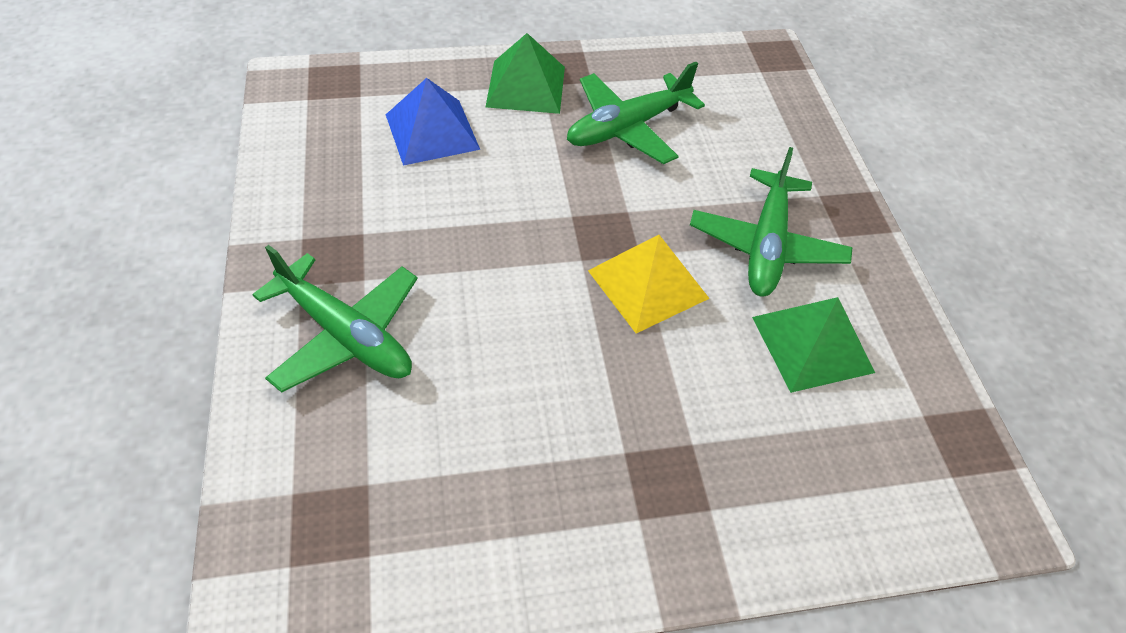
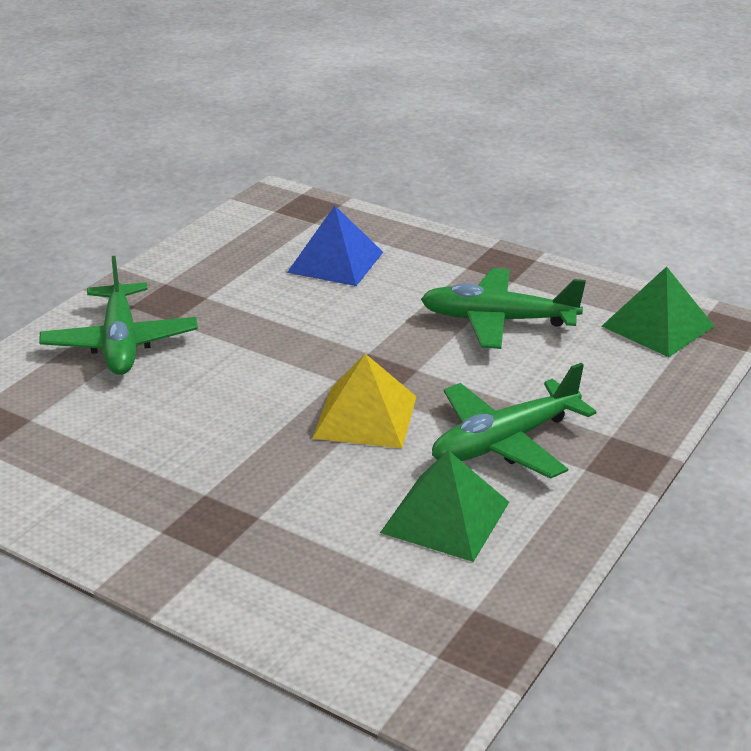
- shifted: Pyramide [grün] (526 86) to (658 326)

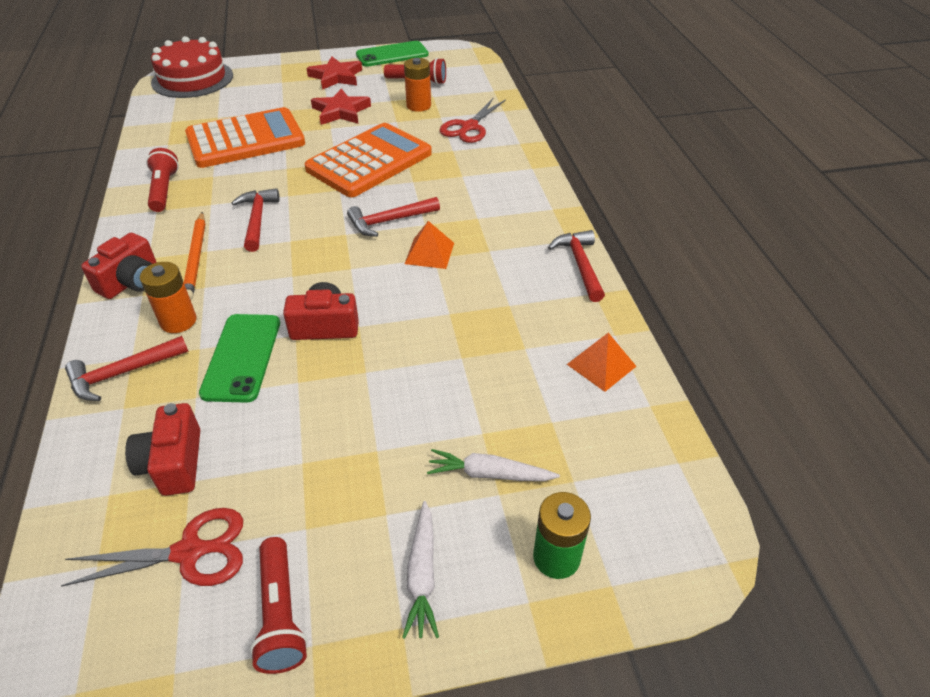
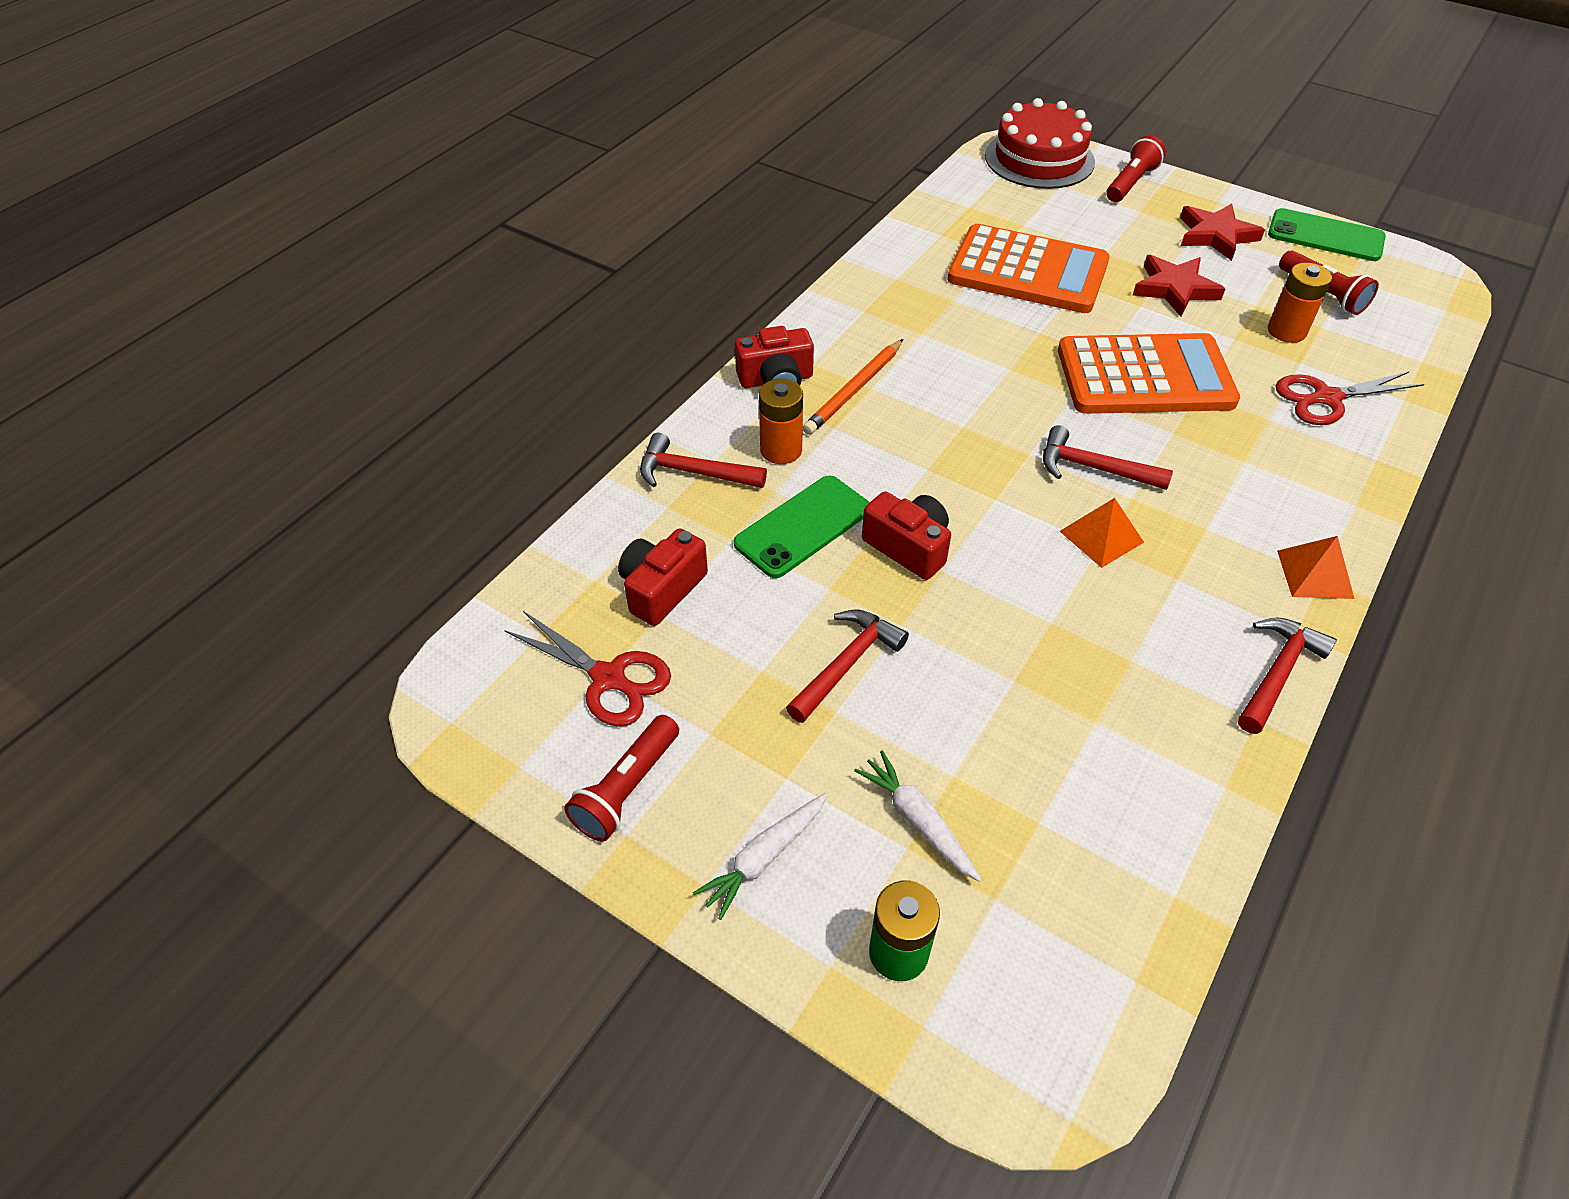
- shifted: Taschenlampe [rot] (164 190) to (1131 183)
- shifted: Hammer [rot] (257 219) to (846 664)
- shifted: Pyramide [orange] (601 365) to (1314 574)

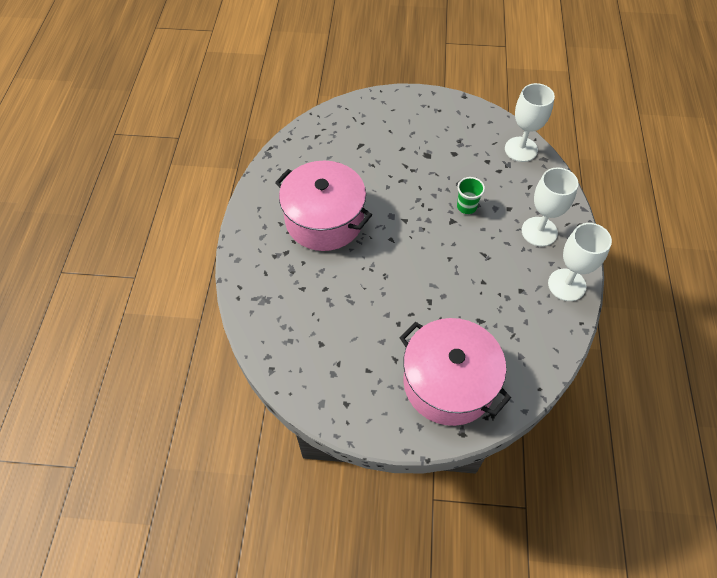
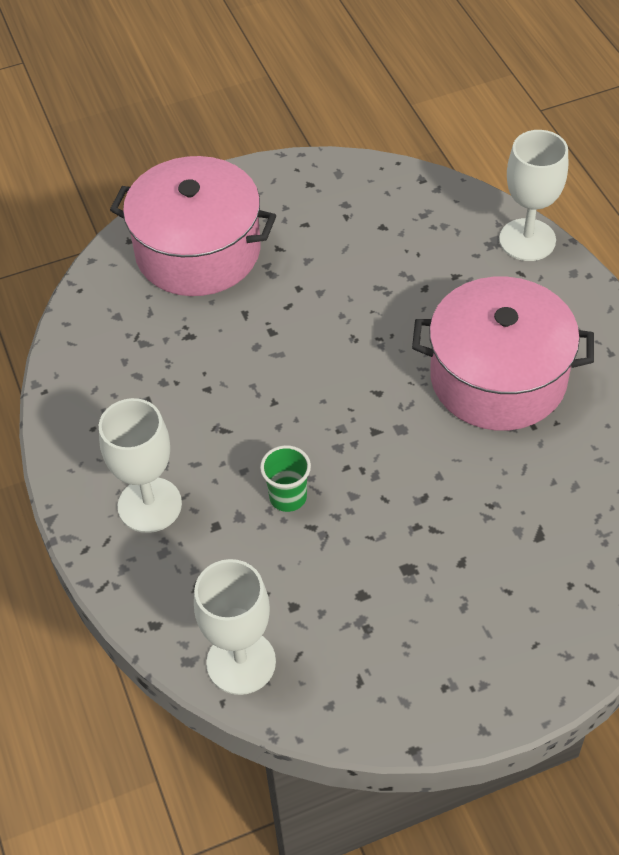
- shifted: Kelch [weiß] (566 285) to (527 240)

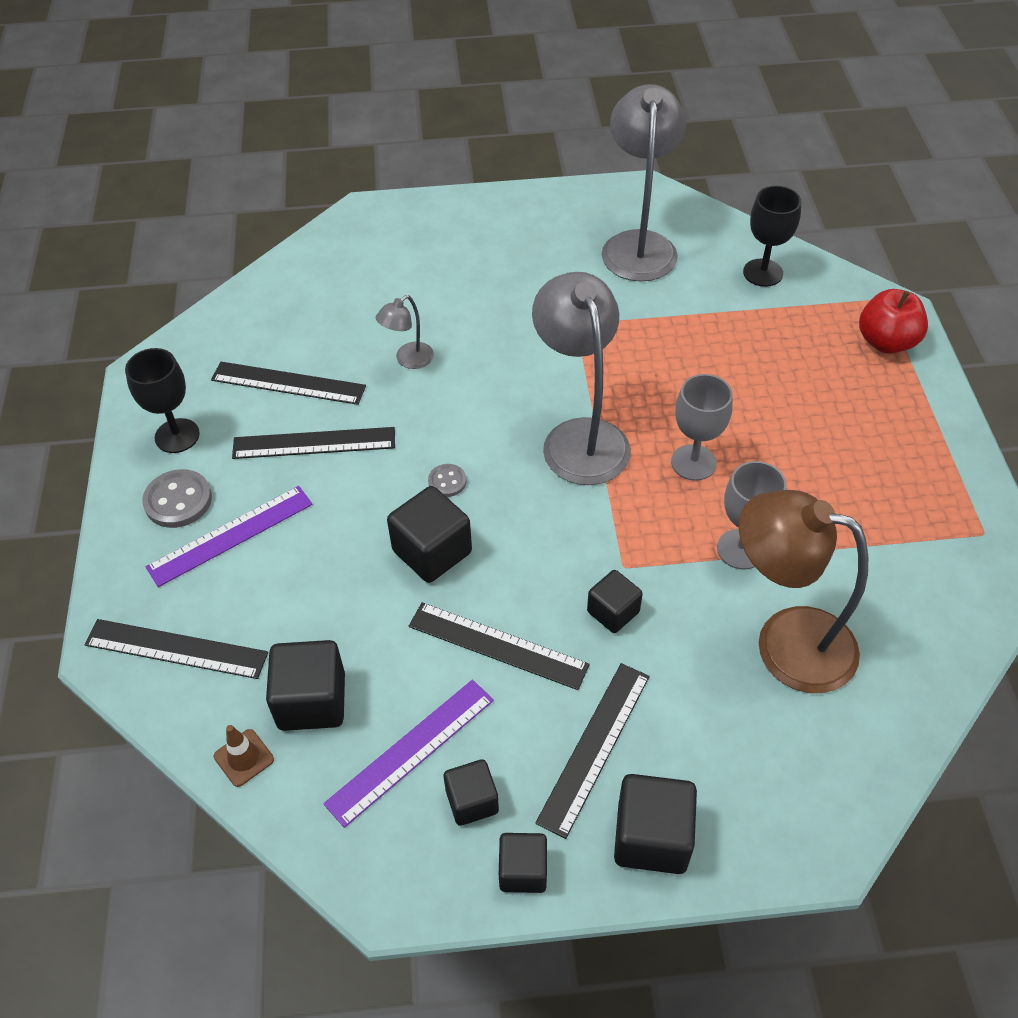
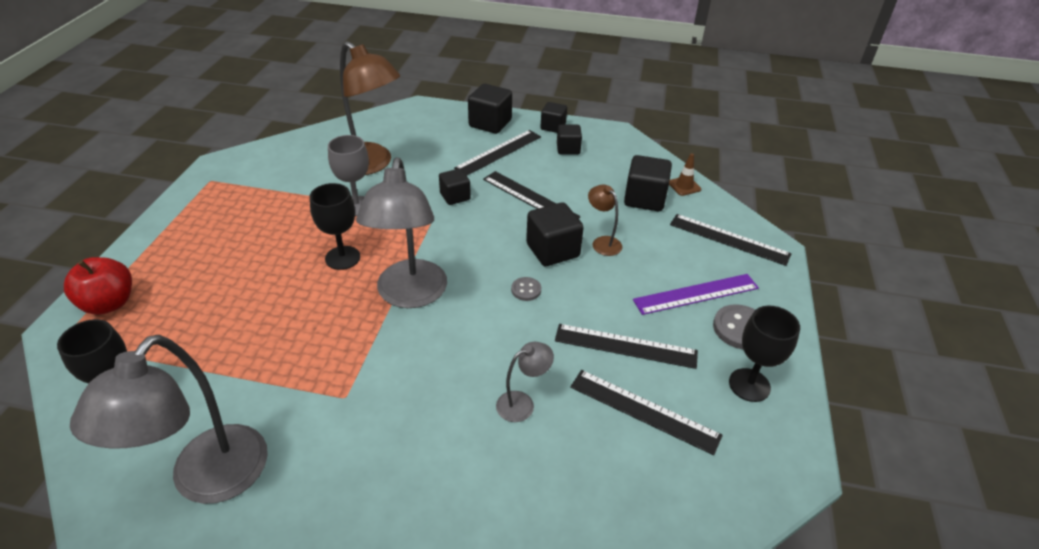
- gone: Lineal [lila] (411 751)
- repainted: Kelch [grau] (693 462) to Kelch [schwarz] (342 258)
- new: Lampe [braun] (602 242)

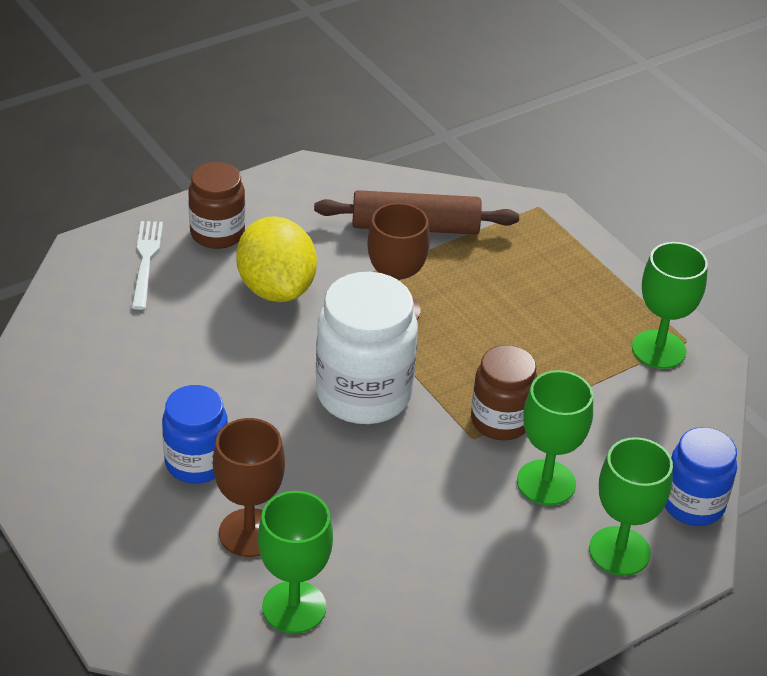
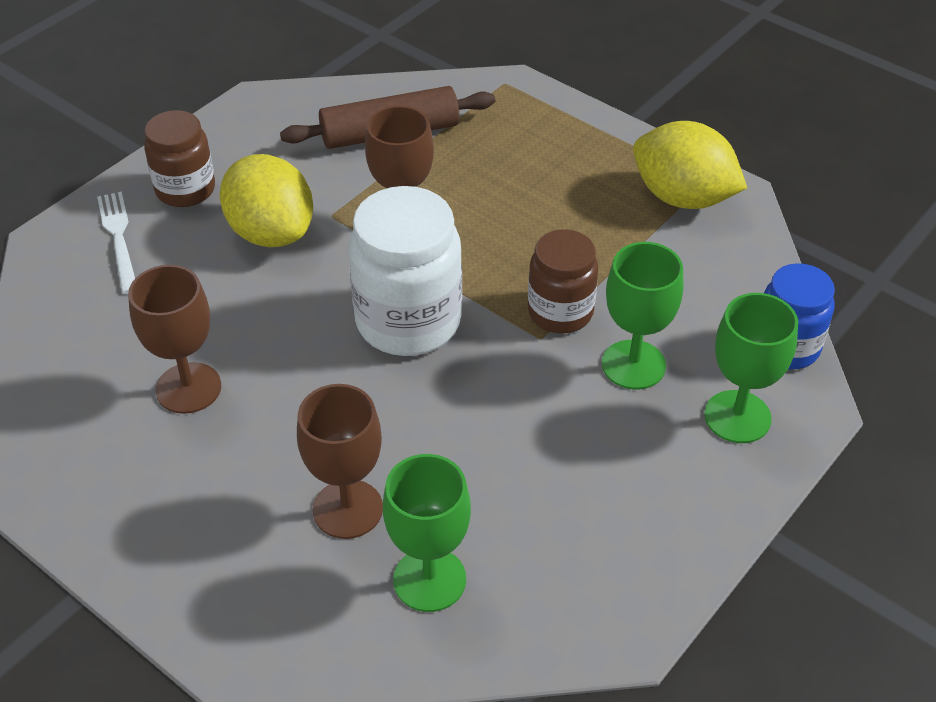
- gone: Einmachglas [blau] (196 463)
- swapped: Kelch [grün] (658 349) to Zitrone [gelb] (682 197)
- new: Kelch [braun] (188 388)

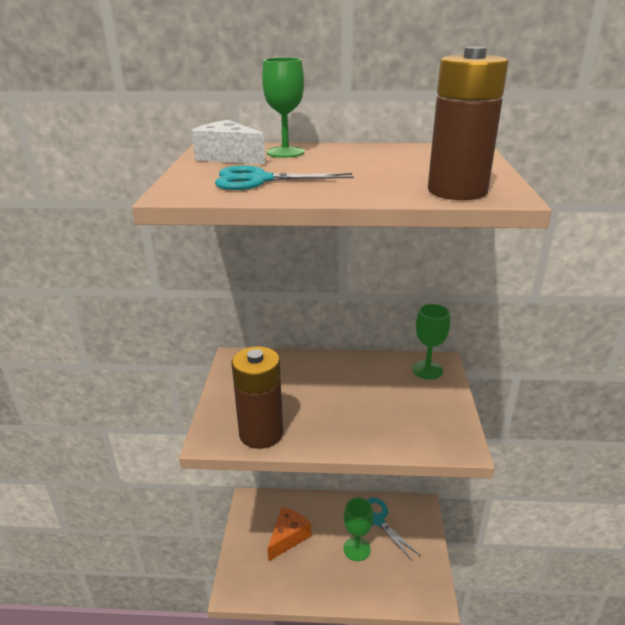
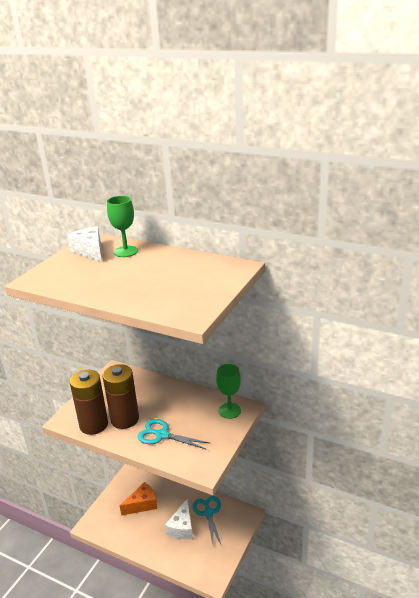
- shifted: Schere [türkis] (259 180) to (162 435)
- swapped: Kelch [grün] (356 549) to Käse [weiß] (182 527)
- shifted: Batterie [braun] (457 191) to (125 419)

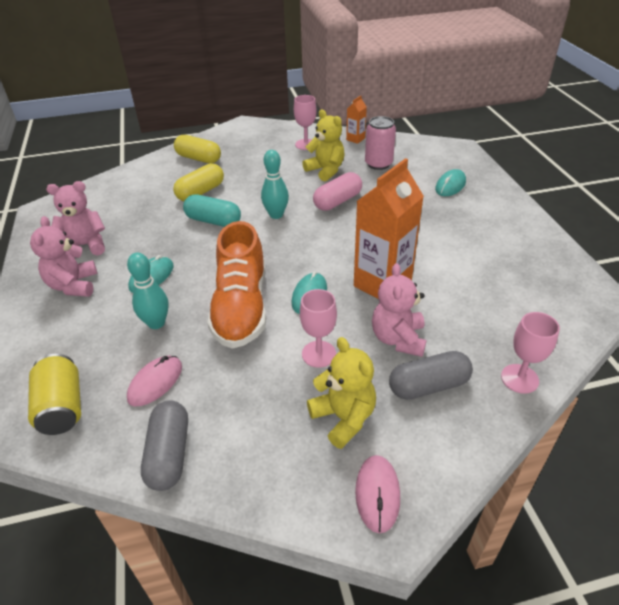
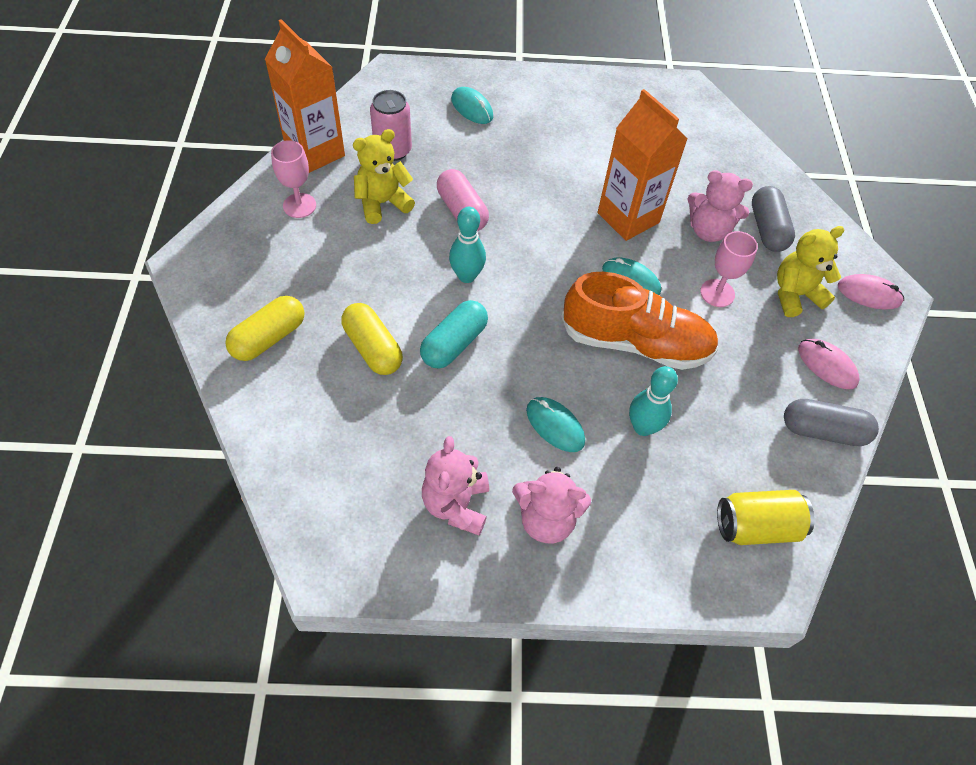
- shifted: Computermaus [rosa] (155 382) to (827 365)
- scaled: Getränkekarton [orange] (355 139) = (315 152) x2.18
- gone: Kelch [rosa] (519 378)

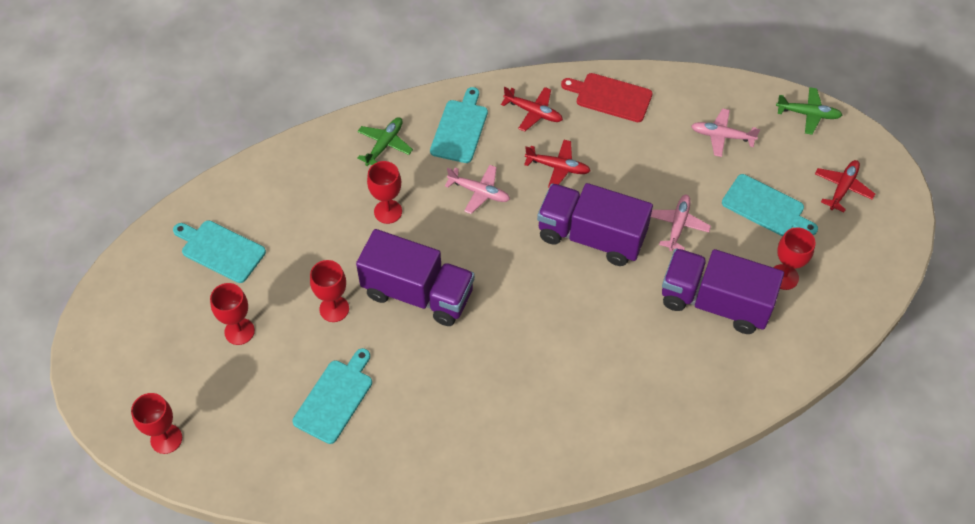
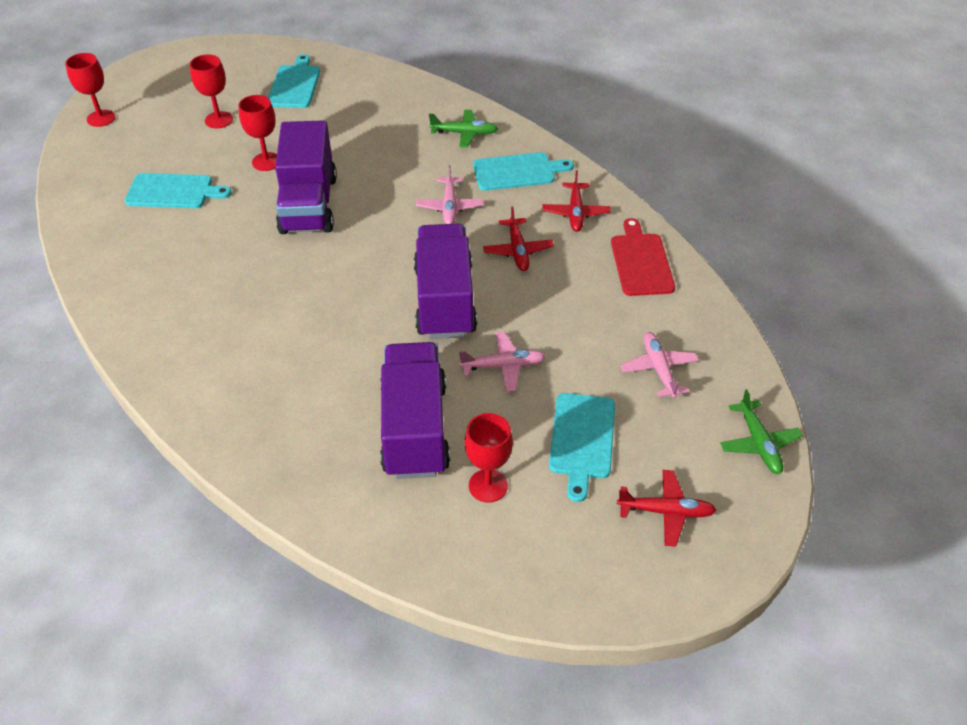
- gone: Kelch [rot] (388 211)

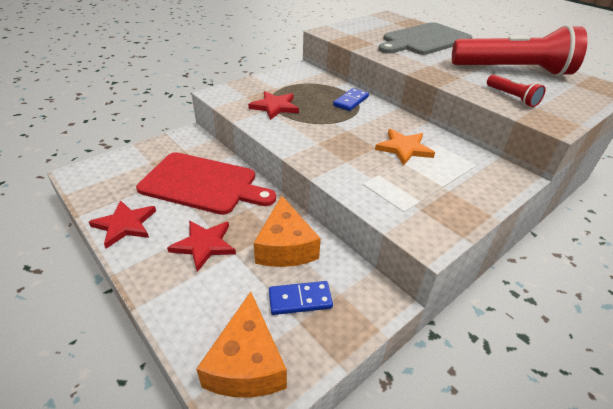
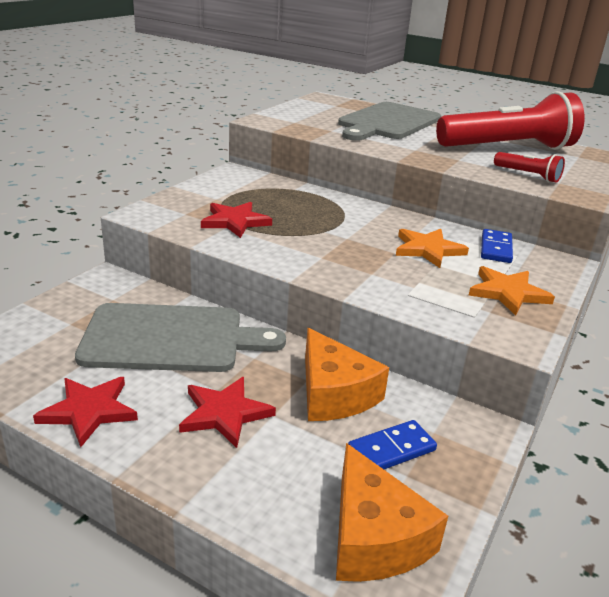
- repainted: Schneidebrett [rot] (203 184) to Schneidebrett [grau] (171 338)
- shifted: Dominostein [blau] (351 101) to (496 248)
- new: Stern [orange] (508 293)

